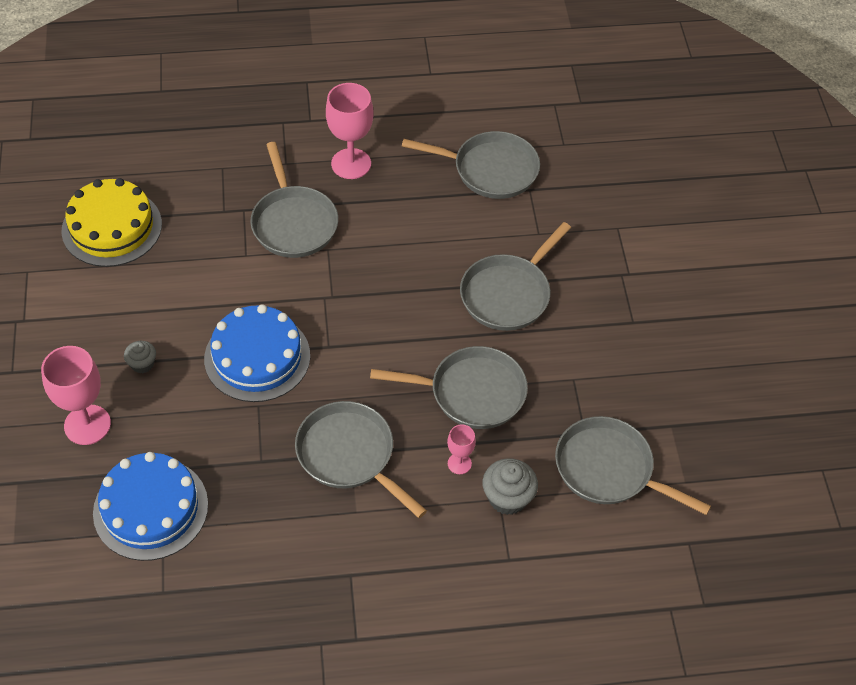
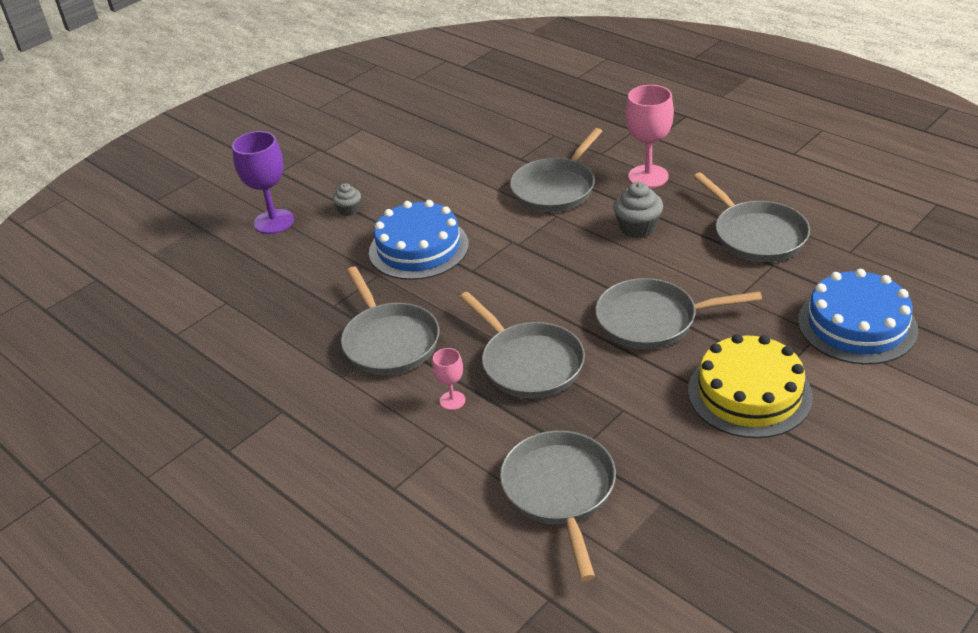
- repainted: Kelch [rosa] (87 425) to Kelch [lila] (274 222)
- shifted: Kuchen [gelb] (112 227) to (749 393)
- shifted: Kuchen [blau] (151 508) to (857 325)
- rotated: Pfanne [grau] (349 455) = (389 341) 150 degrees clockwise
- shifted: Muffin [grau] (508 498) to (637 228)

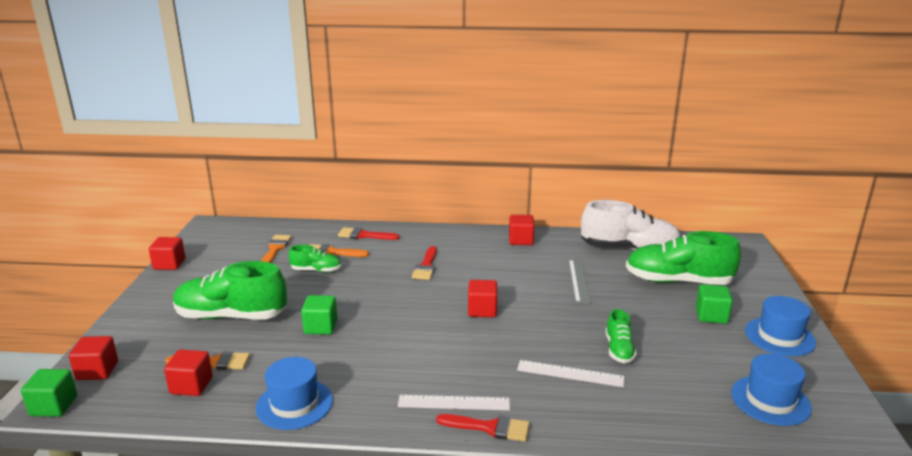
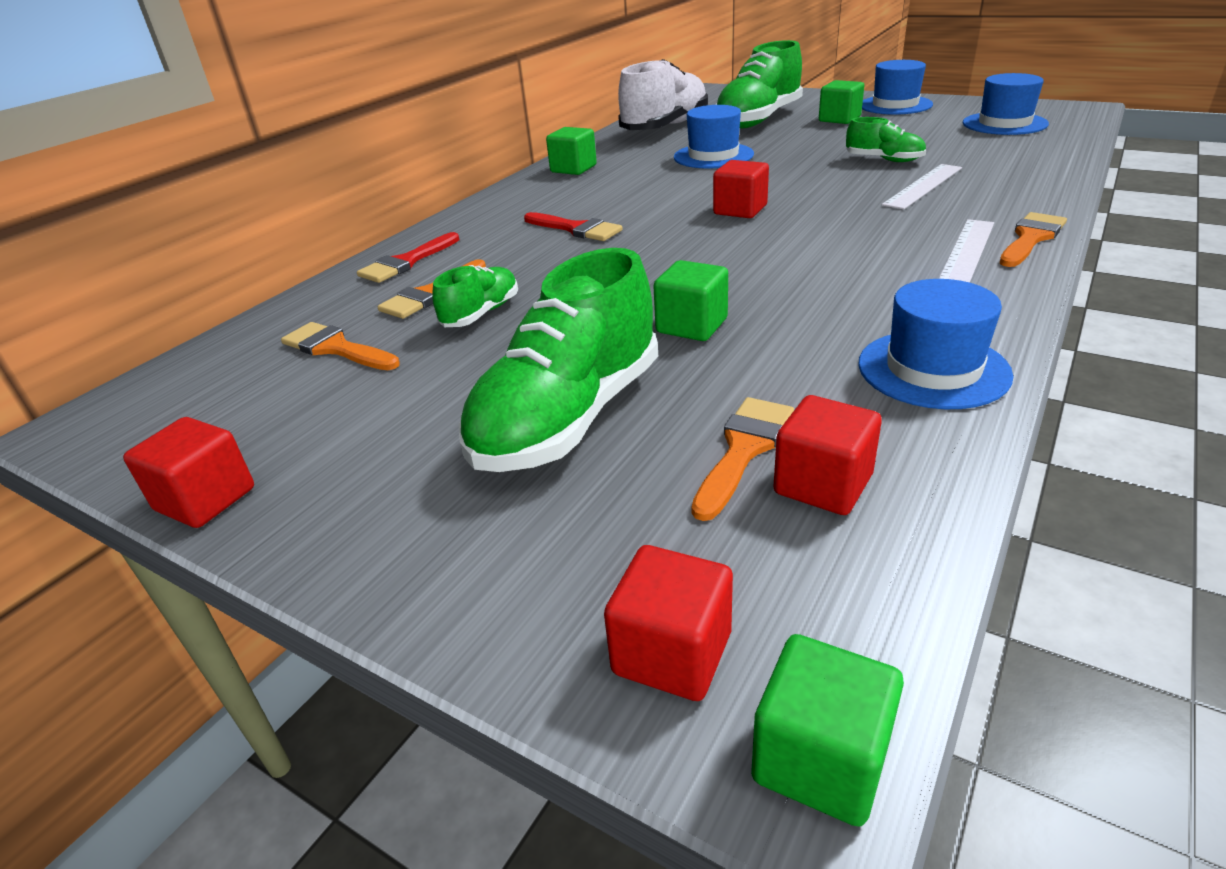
- repainted: Pinsel [rot] (490 428) to Pinsel [orange] (1030 238)
- repainted: Kubus [rot] (521 240) to Kubus [grün] (573 169)
- swapped: Lineal [grau] (579 280) to Hut [blau] (713 156)

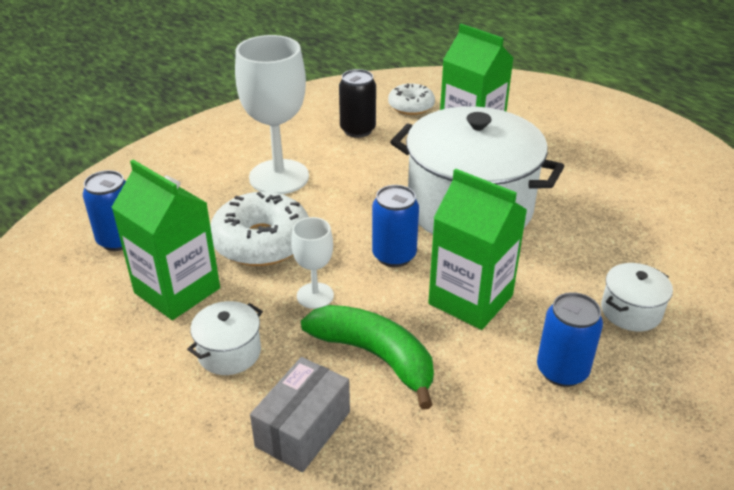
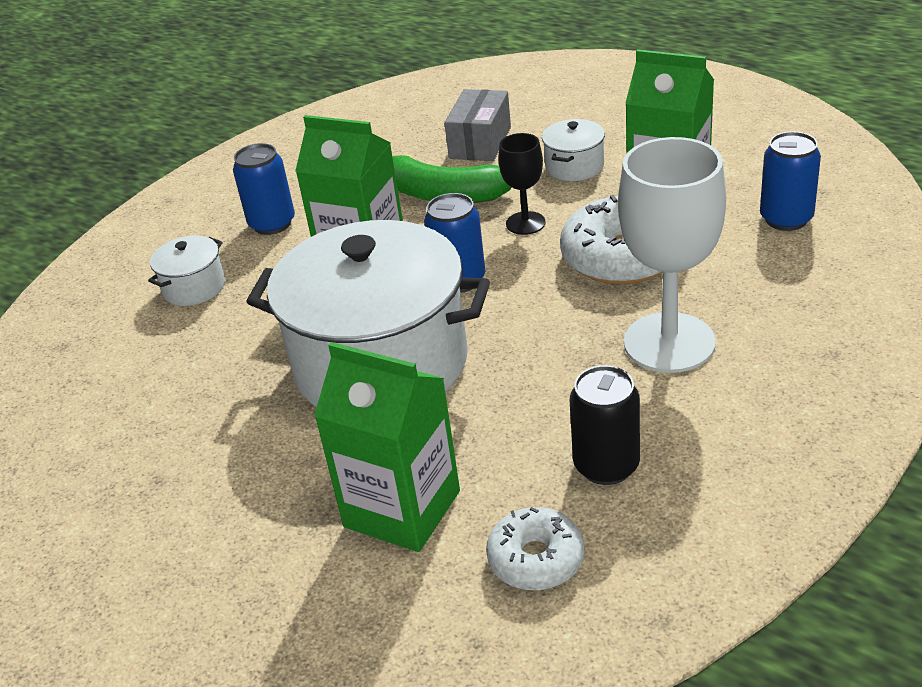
- repainted: Kelch [weiß] (315 295) to Kelch [schwarz] (525 223)

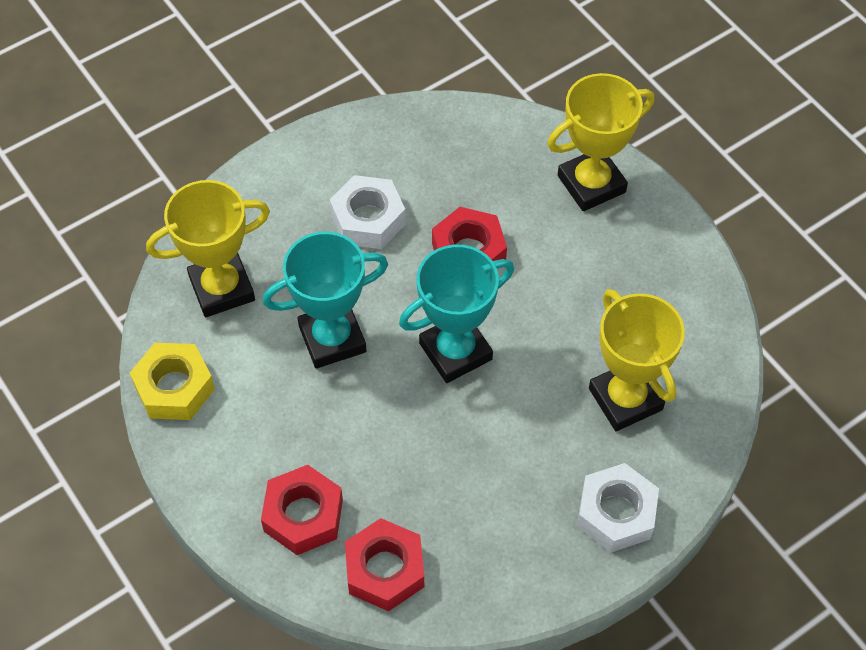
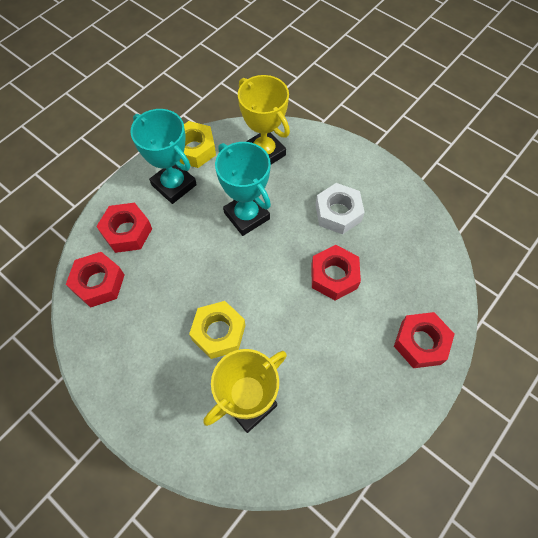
- shifted: Pokal [türkis] (455 351) to (174 185)
- swapped: Pokal [gelb] (591 184) to Sechskantmutter [rot] (421 343)
- gone: Sechskantmutter [weiß] (616 513)
- new: Sechskantmutter [gelb] (218 332)

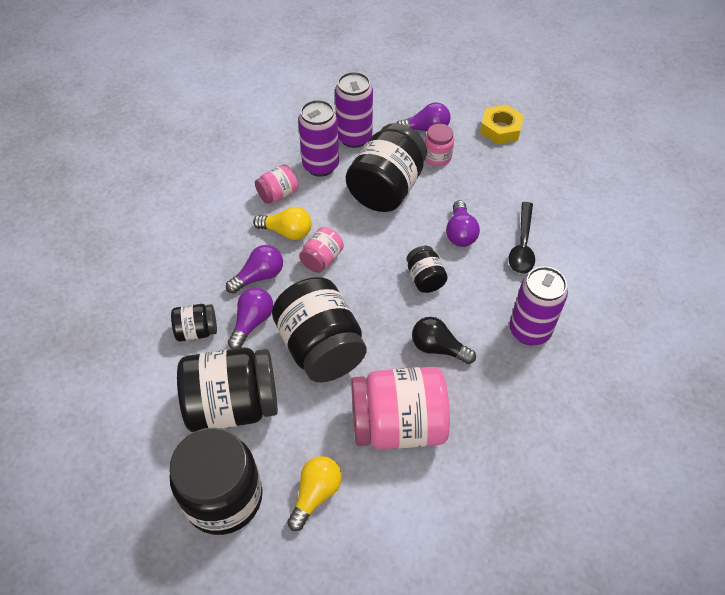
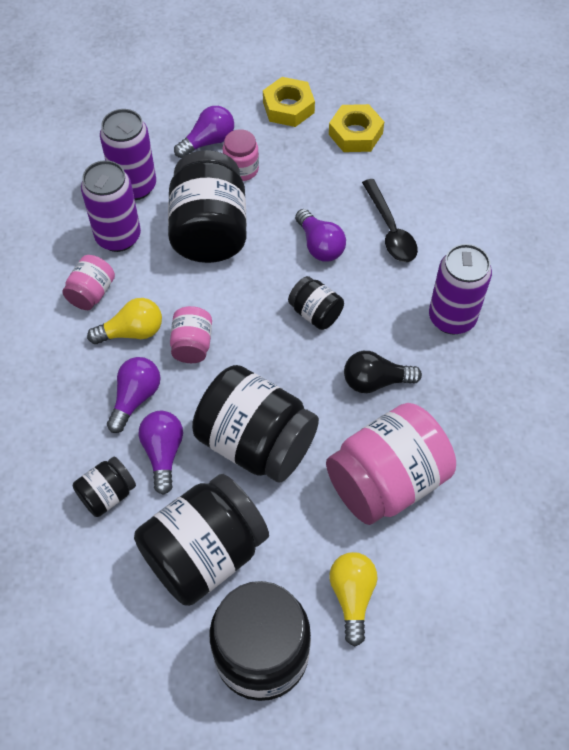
- new: Sechskantmutter [gelb] (355 134)

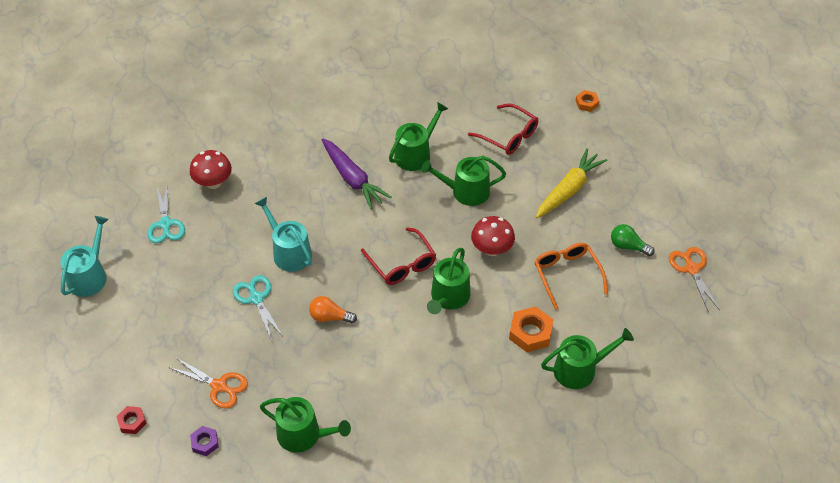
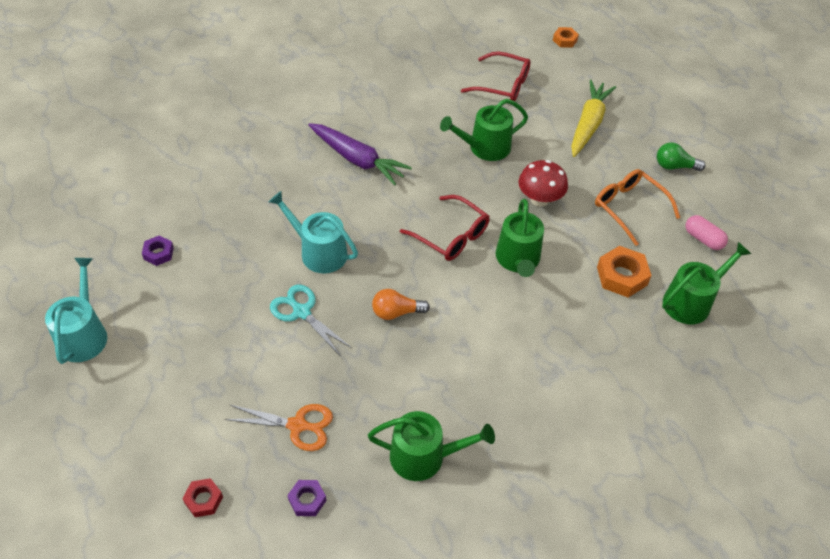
- swapped: Schere [türkis] (165 224) to Sechskantmutter [lila] (158 253)
- gone: Pilz [rot] (213 182)
- gone: Gießkanne [grün] (415 154)
- gone: Schere [orange] (692 269)
- new: Kapsel [rosa] (703 239)

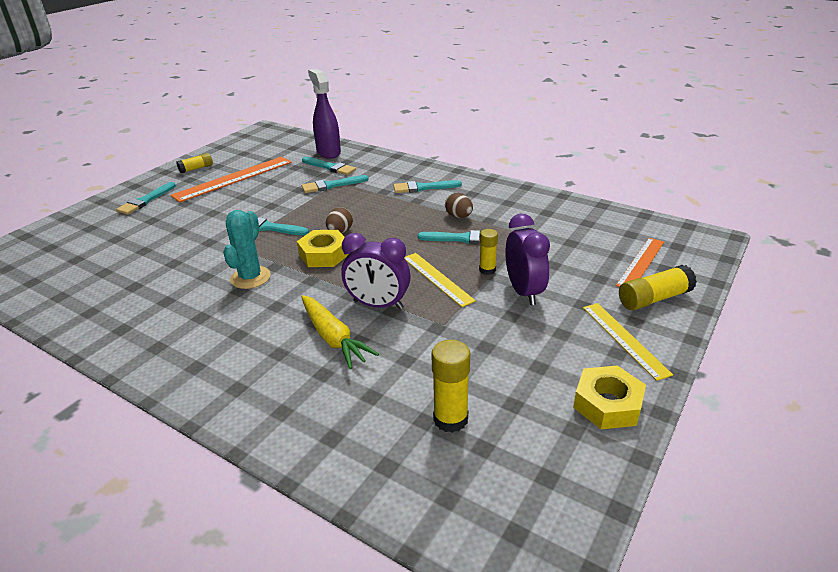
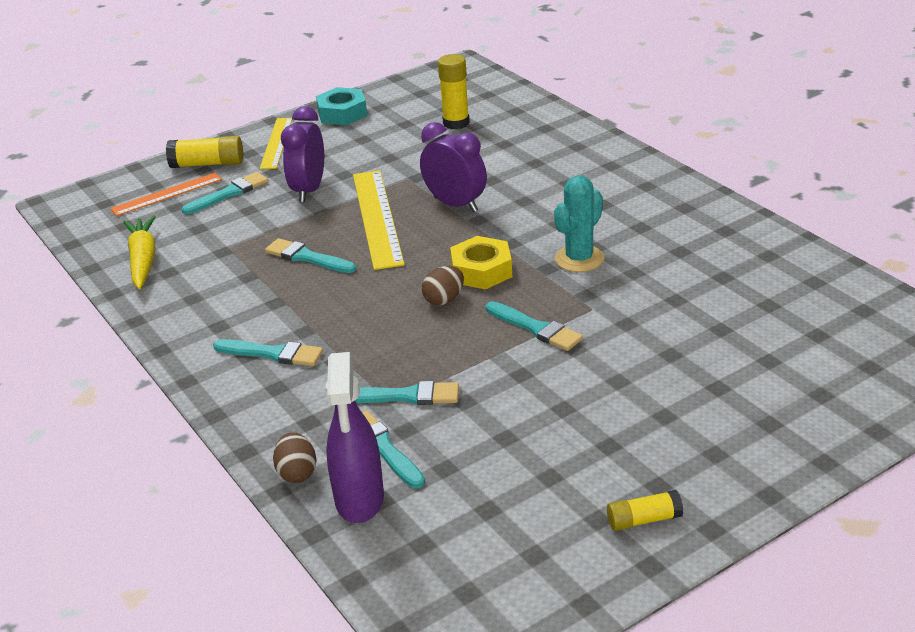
- shifted: Pinsel [türkis] (146 200) to (228 193)
- gone: Lineal [orange] (233 178)
- shifted: Karotte [gelb] (333 338) to (143 260)
- scaled: Lineal [gelb] (437 278) = (377 218) x1.58
- shifted: Ei [braun] (458 216) to (297 473)
- gone: Klebestift [gelb] (487 270)
- repainted: Sechskantmutter [gelb] (607 404) to Sechskantmutter [türkis] (342 113)

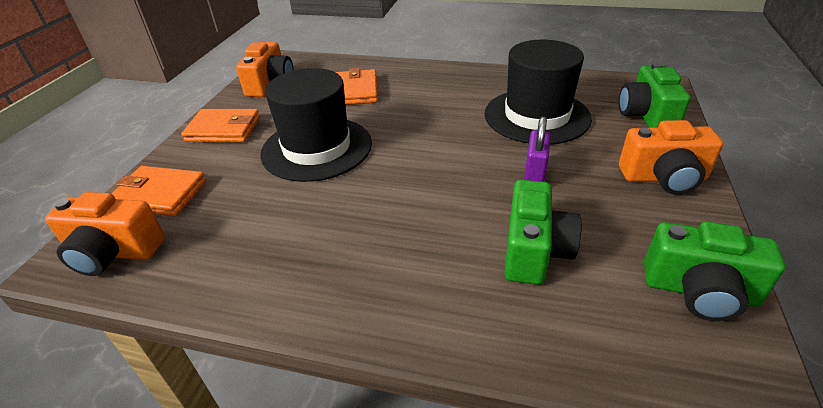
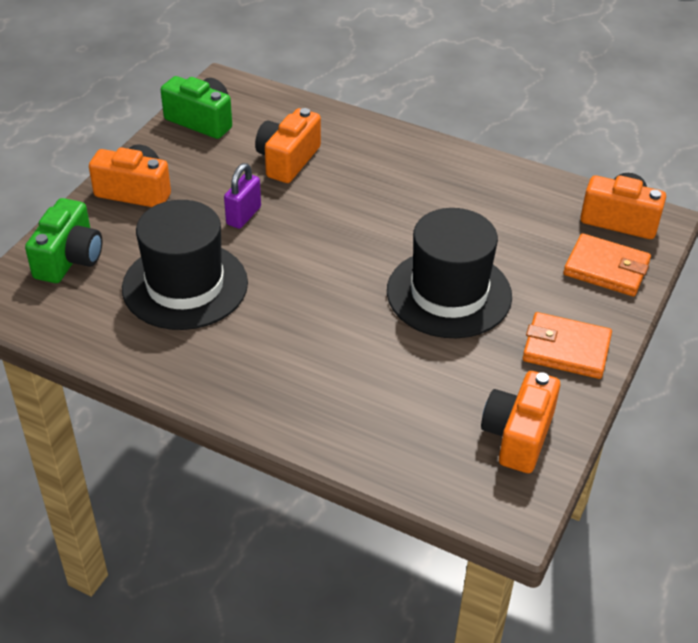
- gone: Geldbörse [orange] (355 91)
- repainted: Kamera [grün] (534 251) to Kamera [orange] (287 160)

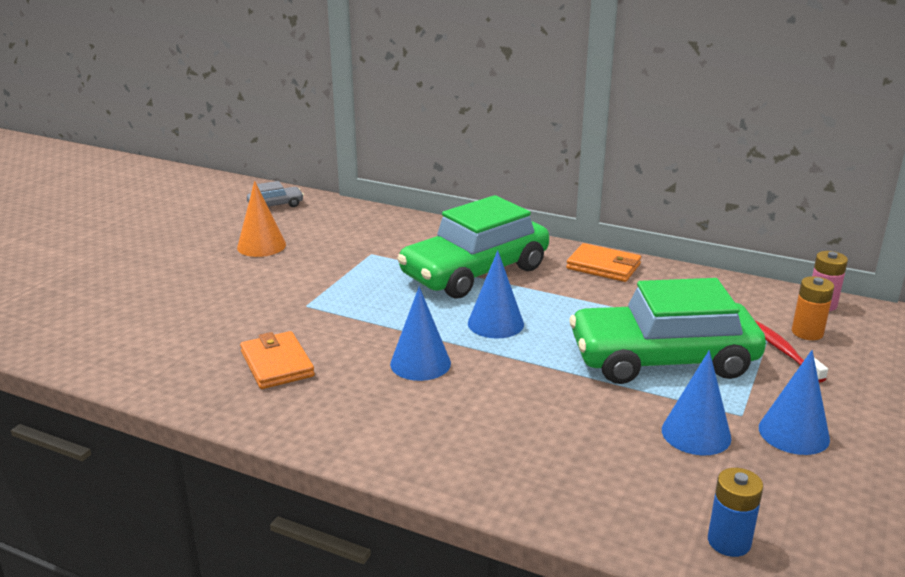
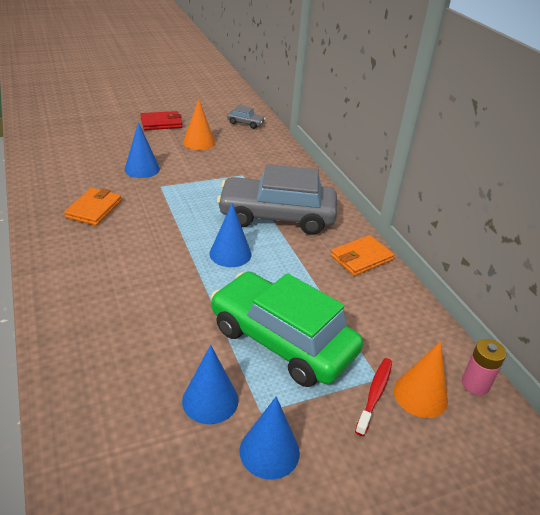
- shifted: Kegel [blau] (420 363) to (142 169)
- repainted: Auto [grün] (475 272) to Auto [grau] (277 216)
- rotated: Geldbörse [orange] (603 266) = (361 258) 75 degrees clockwise
- gone: Batterie [blau] (729 542)
- swapped: Batterie [orange] (807 332) to Kegel [orange] (420 395)
- new: Geldbörse [rot] (161 123)

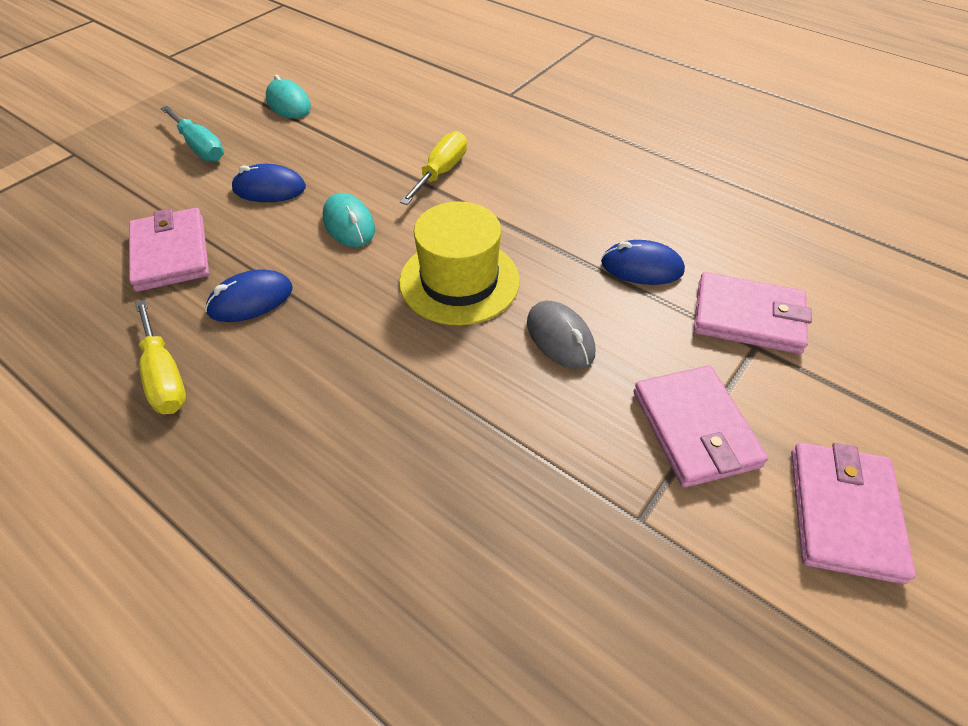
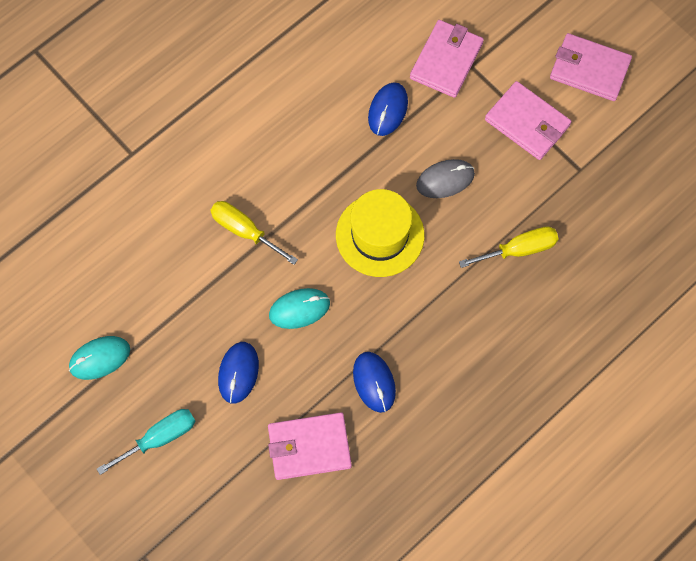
- shifted: Schraubenzieher [gelb] (165 376) to (519 249)
- rotated: Geldbörse [rosa] (695 429) = (527 123) 45 degrees clockwise

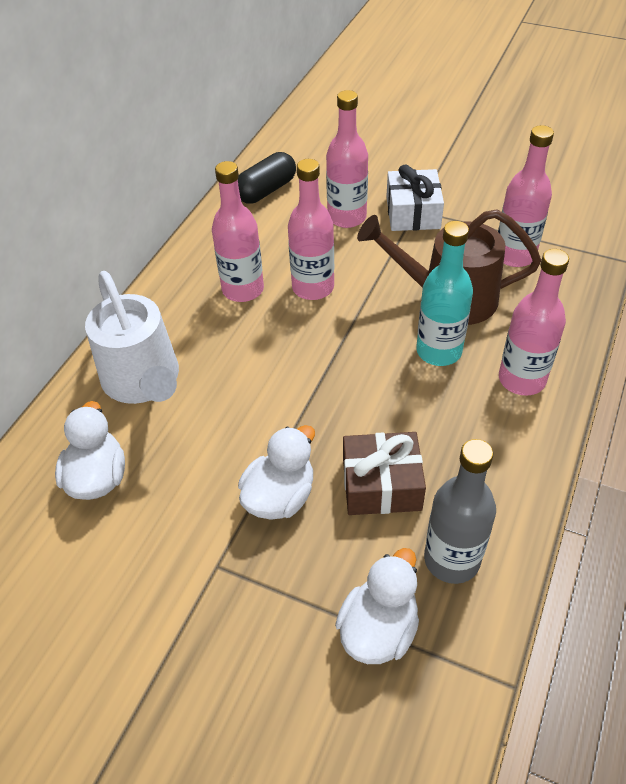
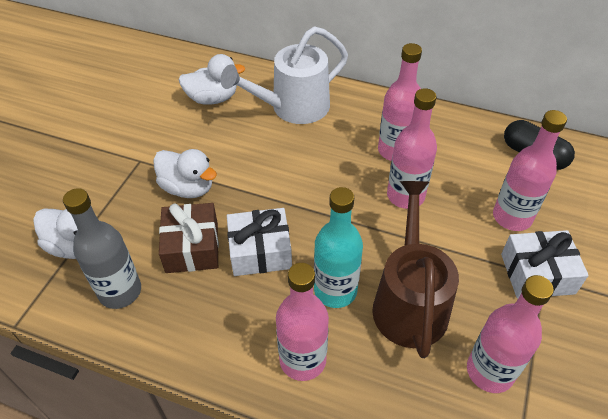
- new: Geschenk [weiß] (260 251)

